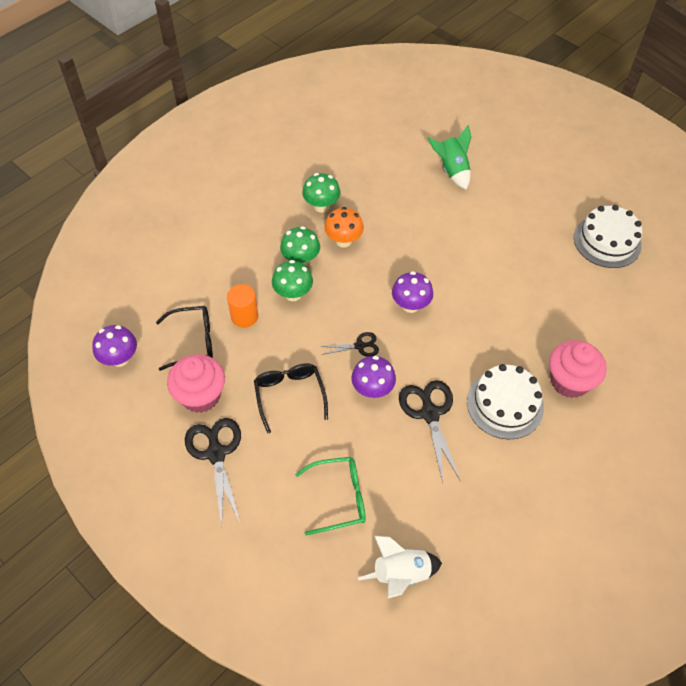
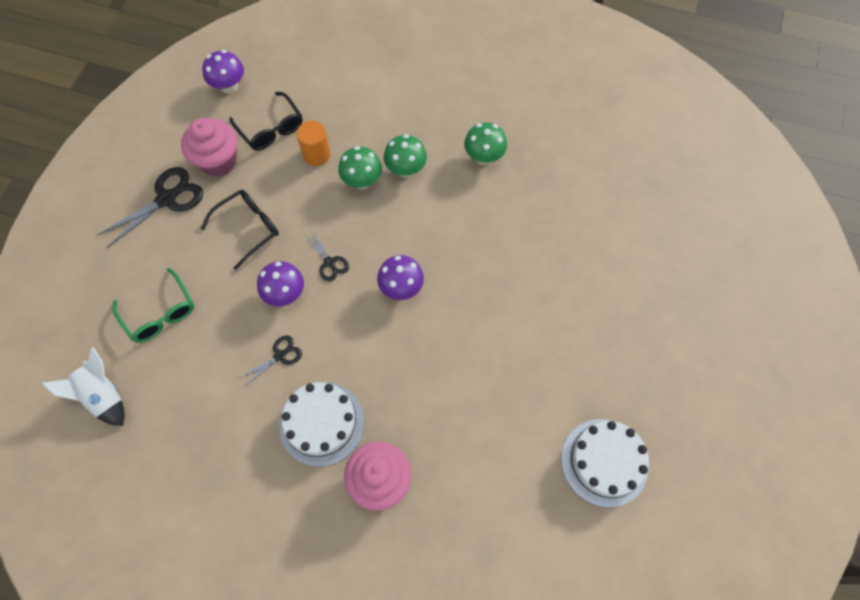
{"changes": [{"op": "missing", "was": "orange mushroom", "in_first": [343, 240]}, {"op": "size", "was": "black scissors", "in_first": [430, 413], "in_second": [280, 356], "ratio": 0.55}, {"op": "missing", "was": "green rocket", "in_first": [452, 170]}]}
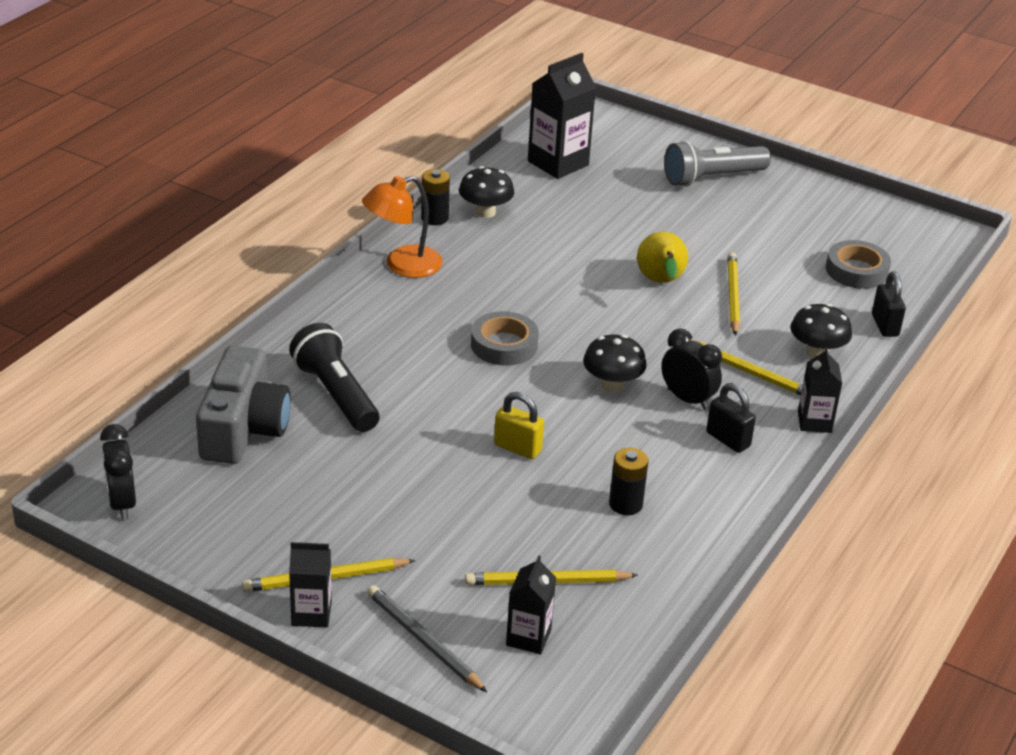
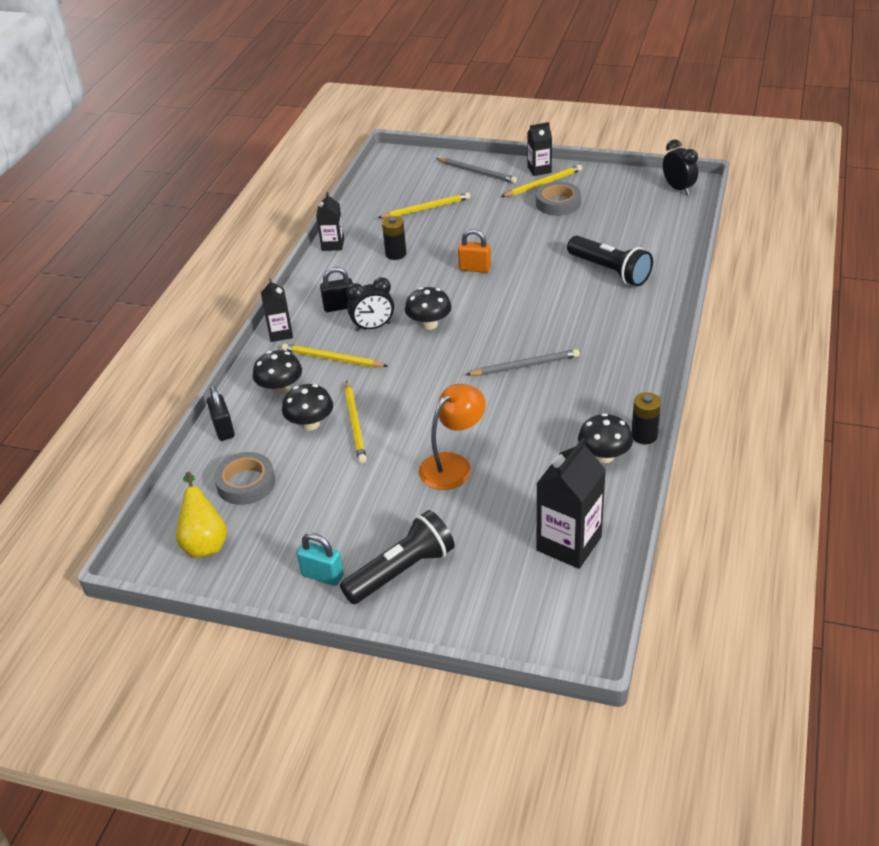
{"changes": [{"op": "missing", "was": "grey camera", "in_first": [243, 428]}, {"op": "relocated", "was": "orange lamp", "in_first": [402, 265], "in_second": [453, 465]}, {"op": "relocated", "was": "grey tape", "in_first": [504, 345], "in_second": [558, 203]}, {"op": "colour", "was": "yellow padlock", "now": "orange padlock", "in_first": [517, 448], "in_second": [475, 268]}, {"op": "relocated", "was": "black carton", "in_first": [528, 637], "in_second": [333, 245]}, {"op": "relocated", "was": "yellow pear", "in_first": [660, 282], "in_second": [205, 542]}, {"op": "spun", "was": "black clock", "in_first": [687, 399], "in_second": [373, 327], "clockwise": -45}, {"op": "colour", "was": "grey flashlight", "now": "black flashlight", "in_first": [712, 178], "in_second": [401, 570]}, {"op": "spun", "was": "black padlock", "in_first": [728, 439], "in_second": [339, 306], "clockwise": -45}, {"op": "appeared", "now": "black mushroom", "in_second": [310, 424]}, {"op": "appeared", "now": "turquoise padlock", "in_second": [322, 575]}, {"op": "appeared", "now": "grey pencil", "in_second": [525, 366]}]}
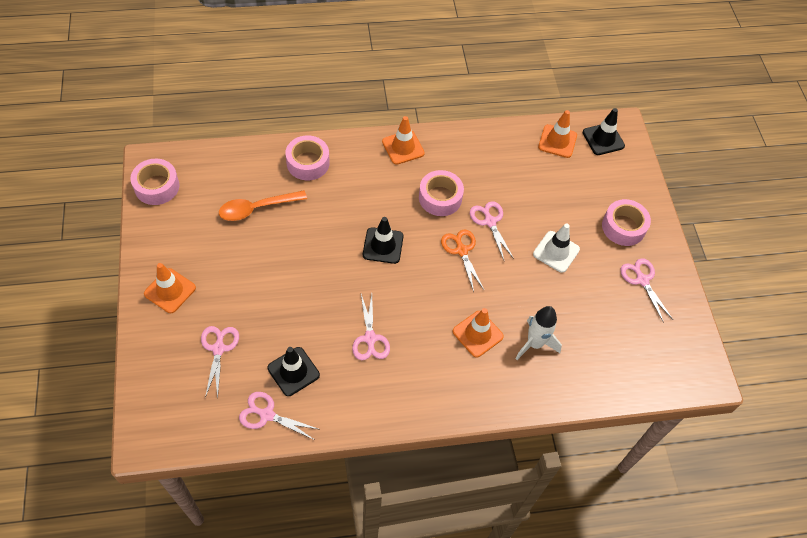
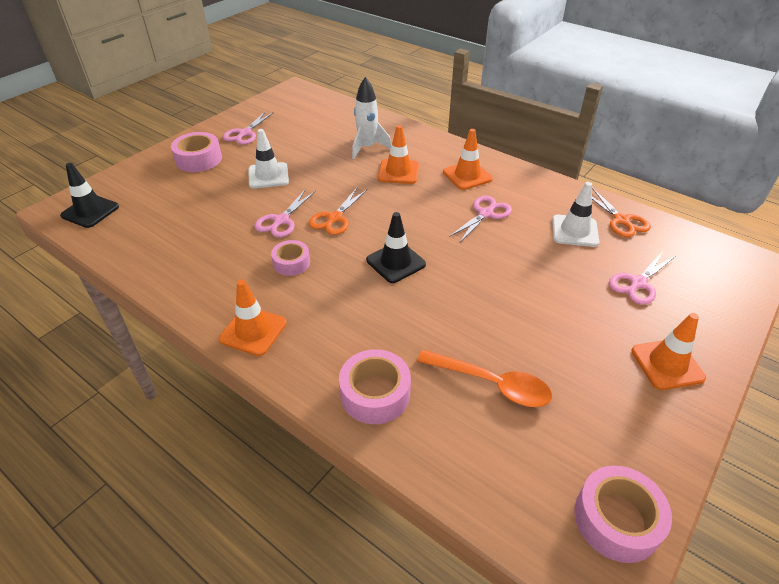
{"changes": [{"op": "colour", "was": "pink scissors", "now": "orange scissors", "in_first": [267, 415], "in_second": [621, 220]}, {"op": "colour", "was": "black traffic cone", "now": "white traffic cone", "in_first": [293, 371], "in_second": [574, 231]}, {"op": "size", "was": "pink tape", "in_first": [440, 198], "in_second": [291, 263], "ratio": 0.66}, {"op": "relocated", "was": "orange traffic cone", "in_first": [557, 141], "in_second": [467, 176]}]}
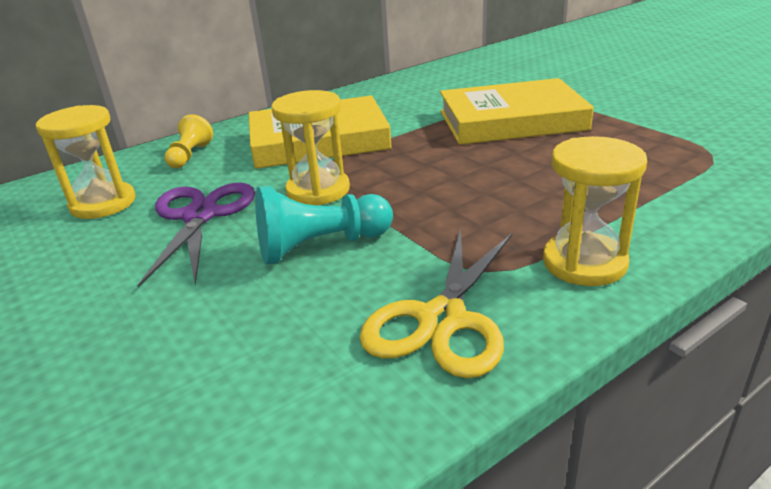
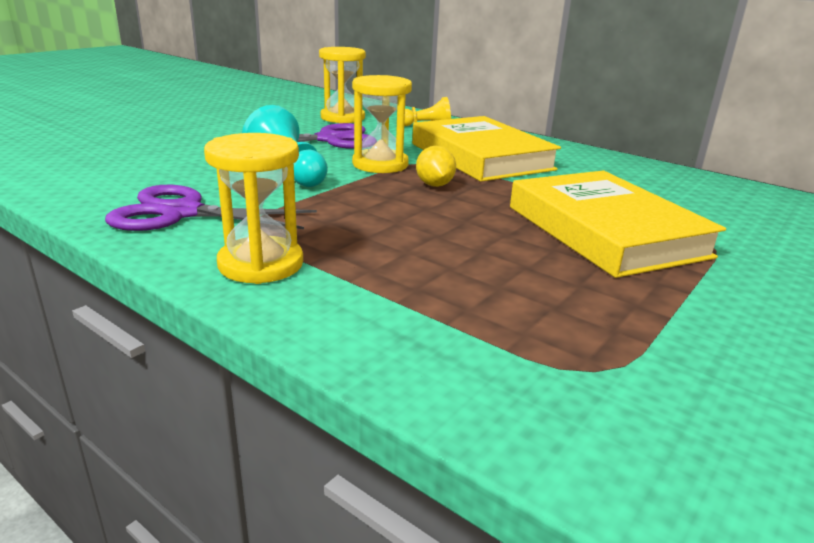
{"changes": [{"op": "colour", "was": "yellow scissors", "now": "purple scissors", "in_first": [442, 320], "in_second": [182, 213]}, {"op": "appeared", "now": "yellow lemon", "in_second": [434, 185]}]}
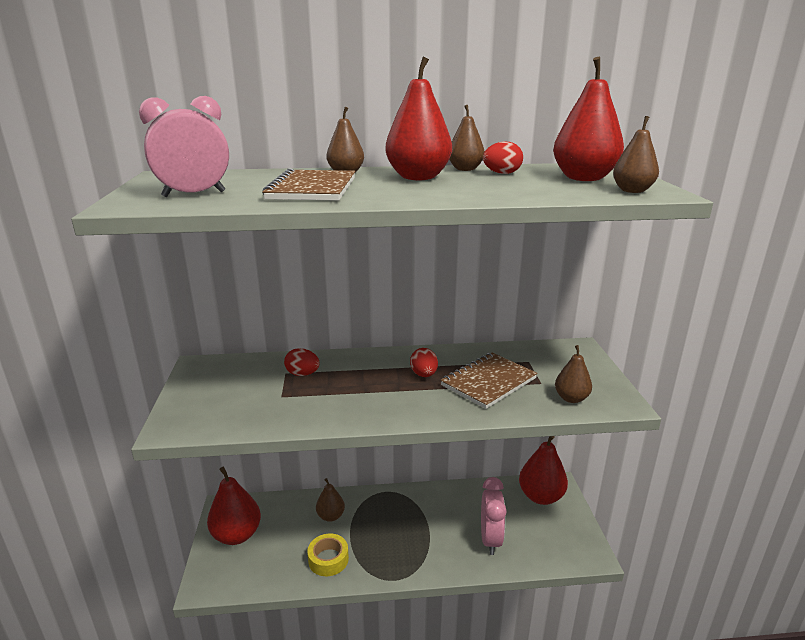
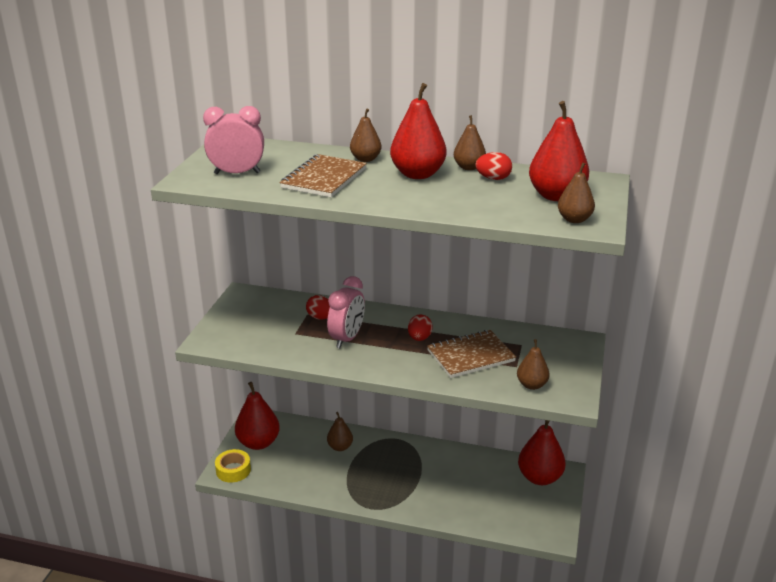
{"changes": [{"op": "relocated", "was": "yellow tape", "in_first": [328, 559], "in_second": [233, 470]}, {"op": "relocated", "was": "pink clock", "in_first": [490, 539], "in_second": [347, 338]}]}
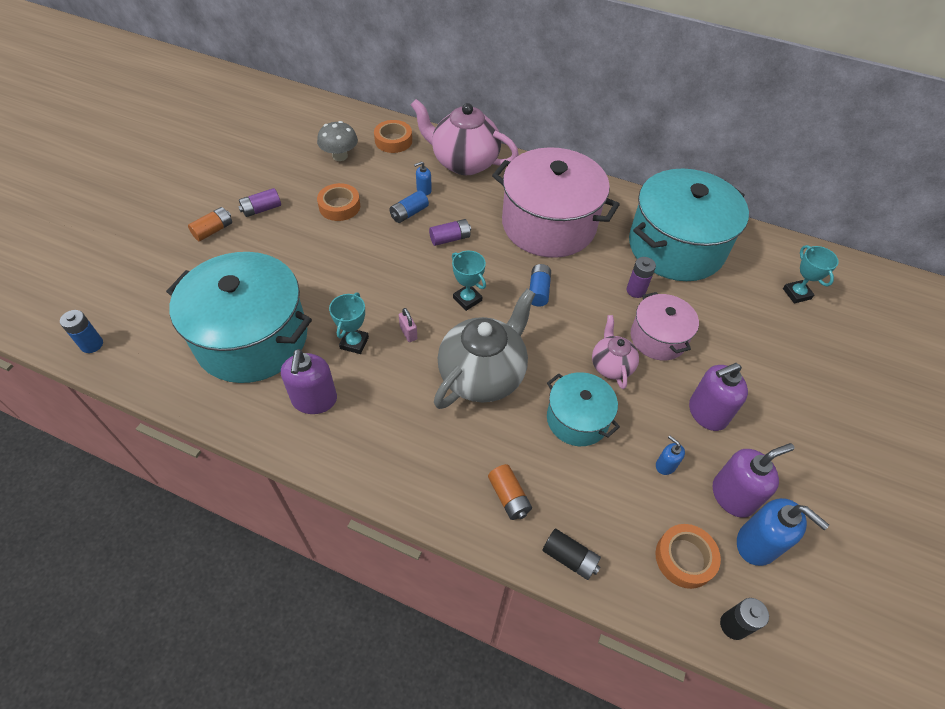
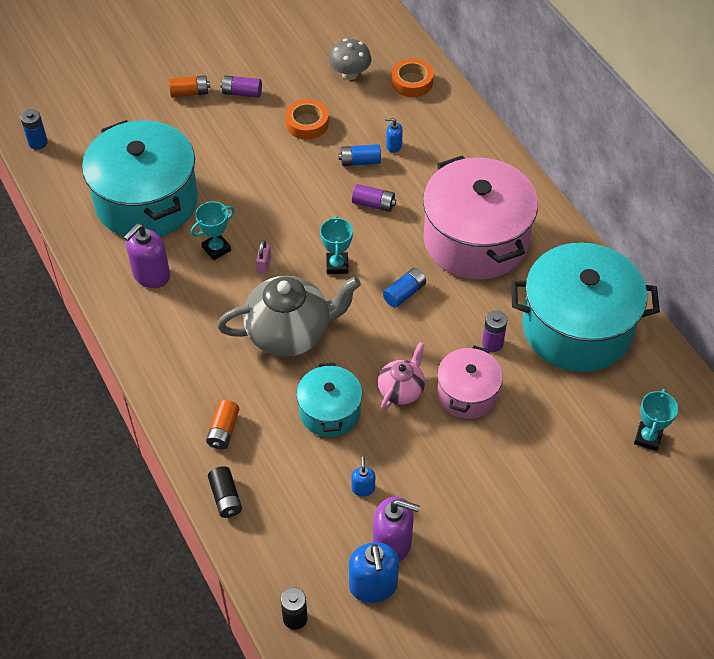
{"changes": [{"op": "missing", "was": "pink teapot", "in_first": [463, 162]}, {"op": "missing", "was": "orange tape", "in_first": [684, 558]}, {"op": "missing", "was": "purple soap dispenser", "in_first": [707, 413]}]}
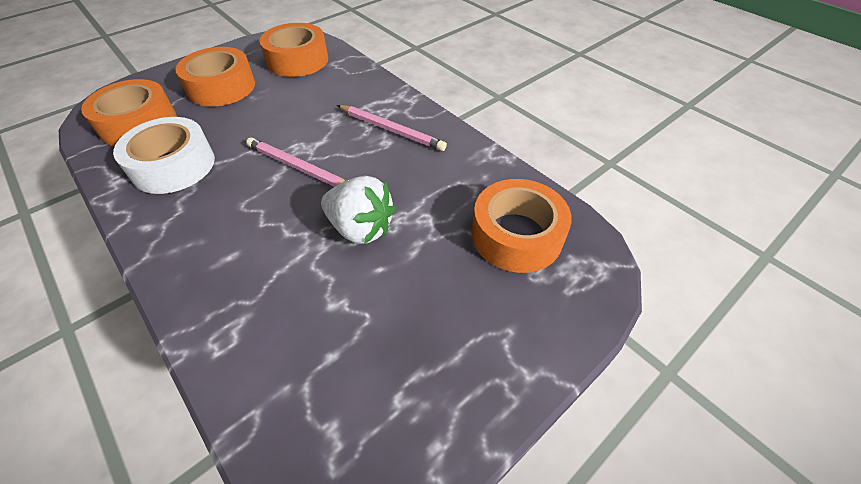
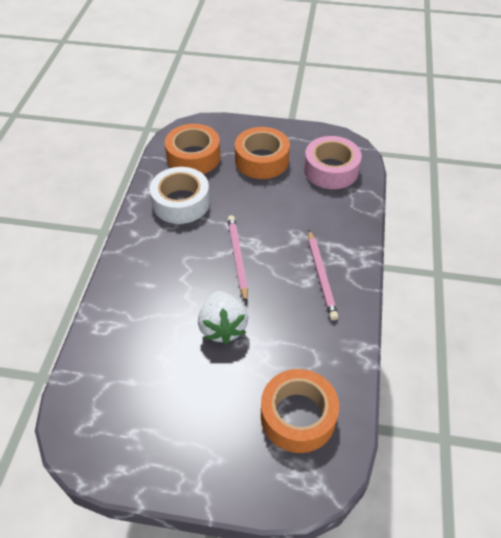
{"changes": [{"op": "colour", "was": "orange tape", "now": "pink tape", "in_first": [297, 60], "in_second": [331, 170]}]}
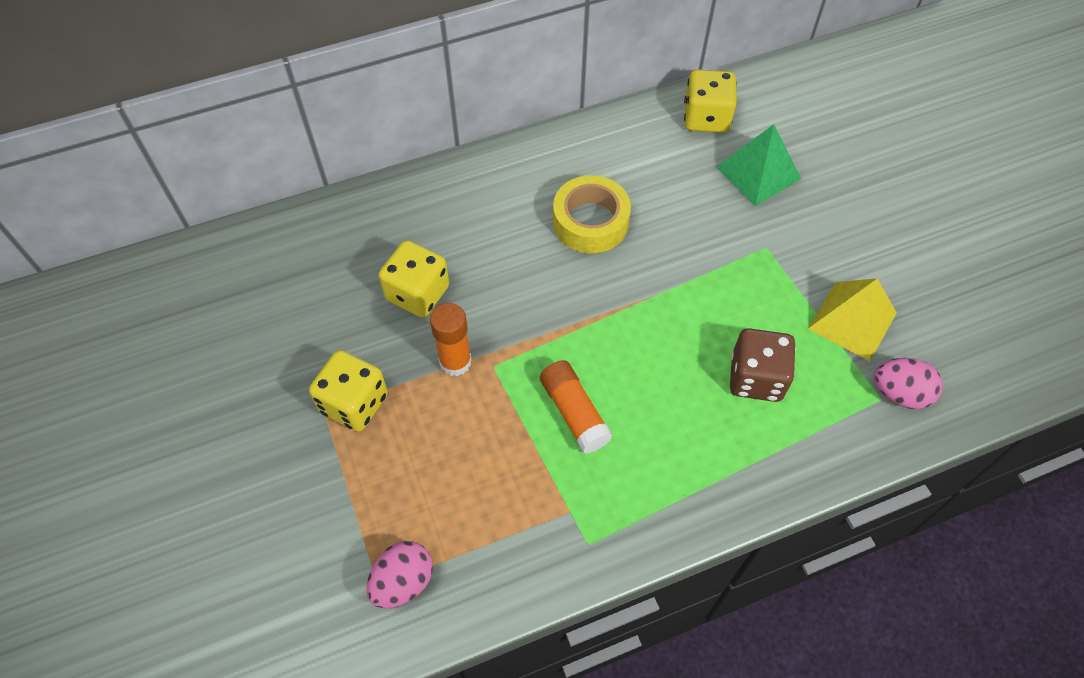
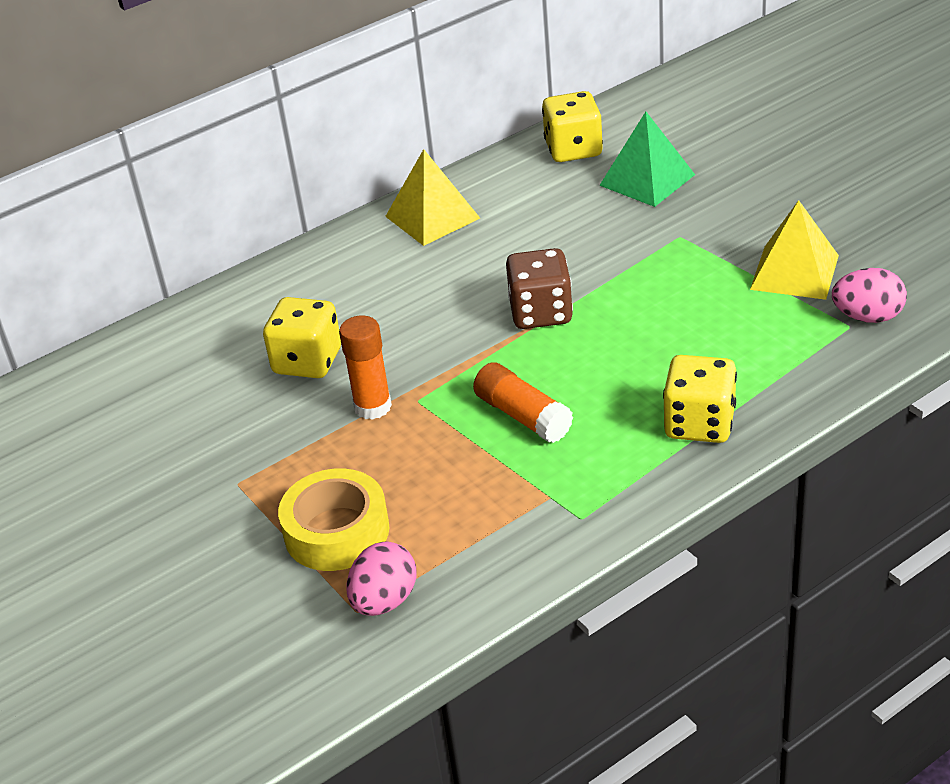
{"changes": [{"op": "relocated", "was": "yellow dice", "in_first": [354, 403], "in_second": [699, 424]}, {"op": "relocated", "was": "yellow tape", "in_first": [590, 222], "in_second": [336, 531]}, {"op": "relocated", "was": "brown dice", "in_first": [756, 378], "in_second": [541, 313]}, {"op": "appeared", "now": "yellow pyramid", "in_second": [432, 217]}]}
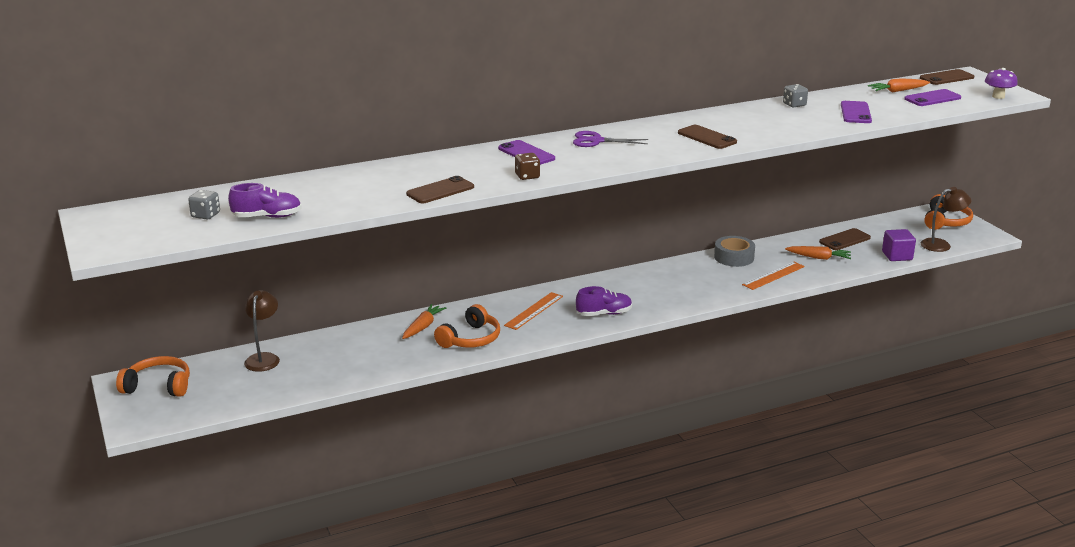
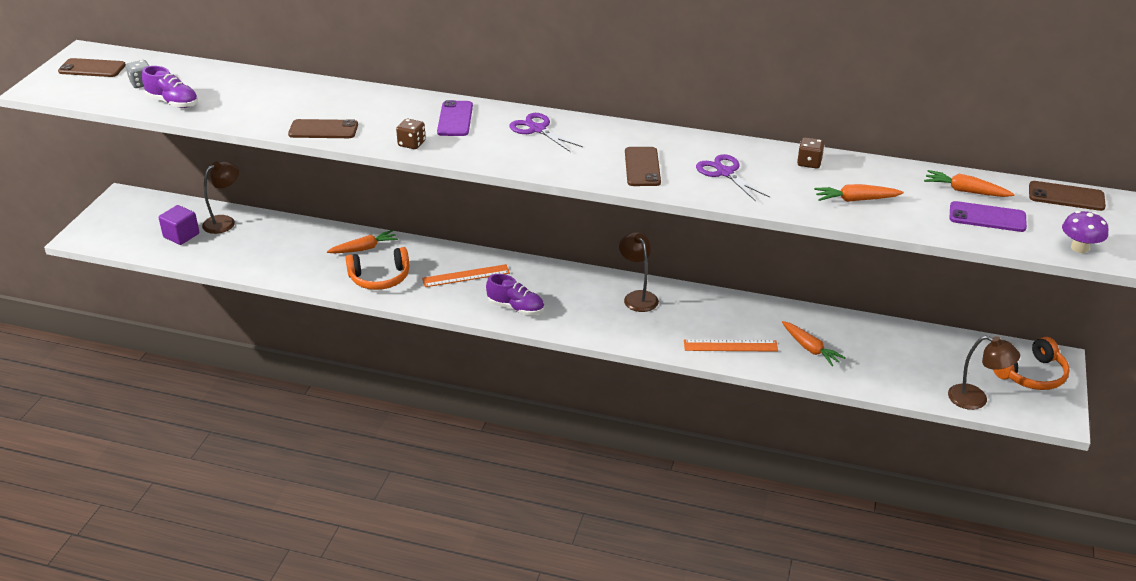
{"changes": [{"op": "missing", "was": "orange headphones", "in_first": [158, 386]}, {"op": "missing", "was": "grey tape", "in_first": [734, 257]}, {"op": "colour", "was": "grey dice", "now": "brown dice", "in_first": [794, 104], "in_second": [809, 163]}, {"op": "relocated", "was": "brown phone", "in_first": [844, 240], "in_second": [92, 68]}, {"op": "exchanged", "was": "purple phone", "now": "orange carrot", "in_first": [855, 113], "in_second": [856, 200]}, {"op": "relocated", "was": "purple cube", "in_first": [897, 256], "in_second": [181, 235]}, {"op": "appeared", "now": "brown lamp", "in_second": [638, 297]}, {"op": "appeared", "now": "purple scissors", "in_second": [725, 173]}]}
